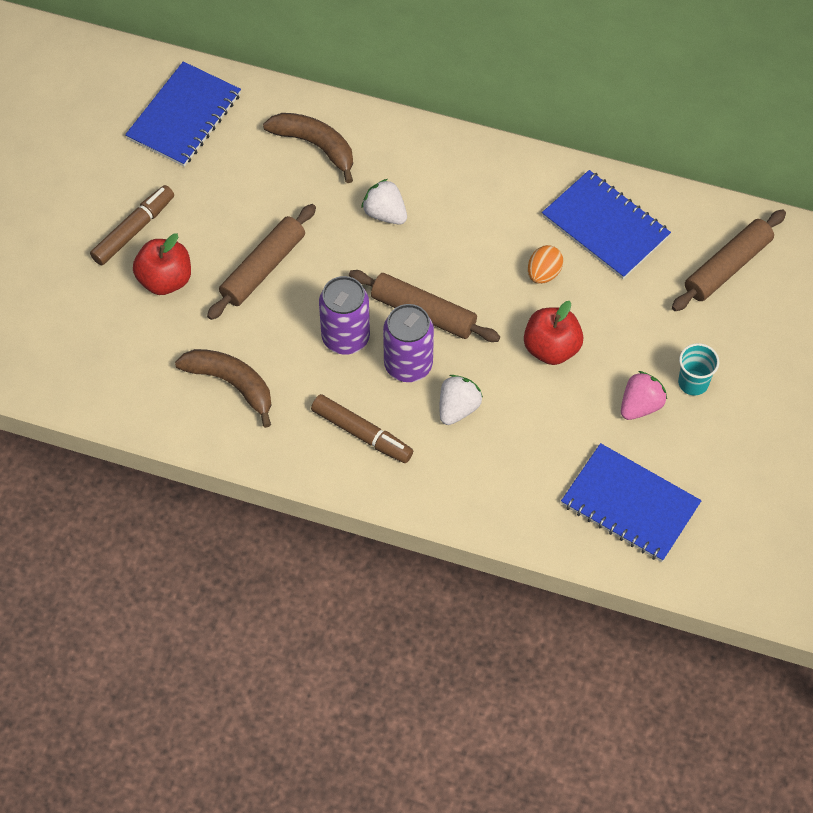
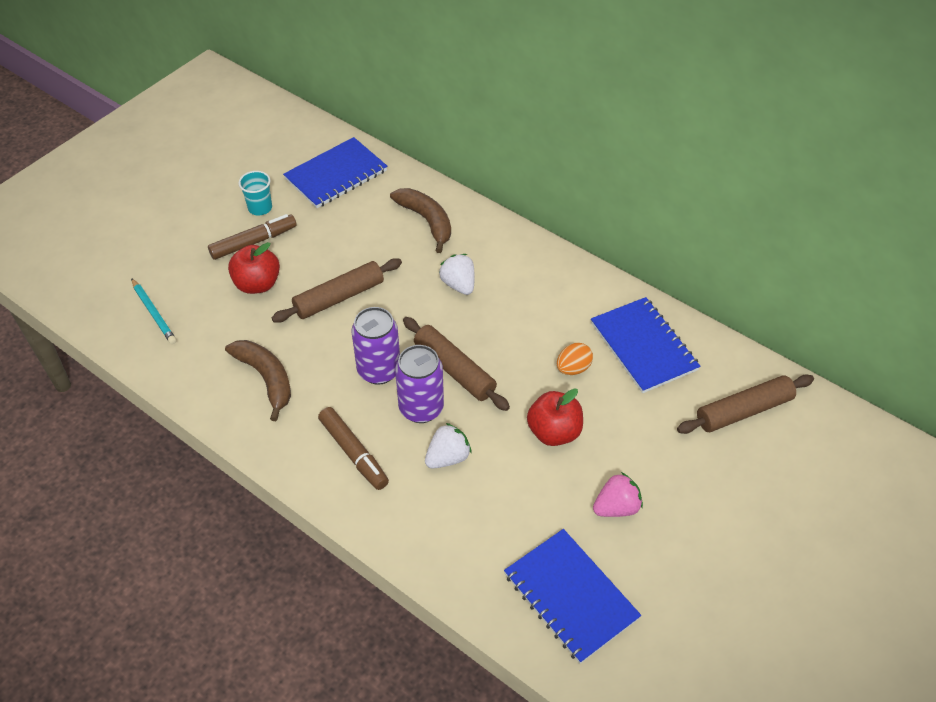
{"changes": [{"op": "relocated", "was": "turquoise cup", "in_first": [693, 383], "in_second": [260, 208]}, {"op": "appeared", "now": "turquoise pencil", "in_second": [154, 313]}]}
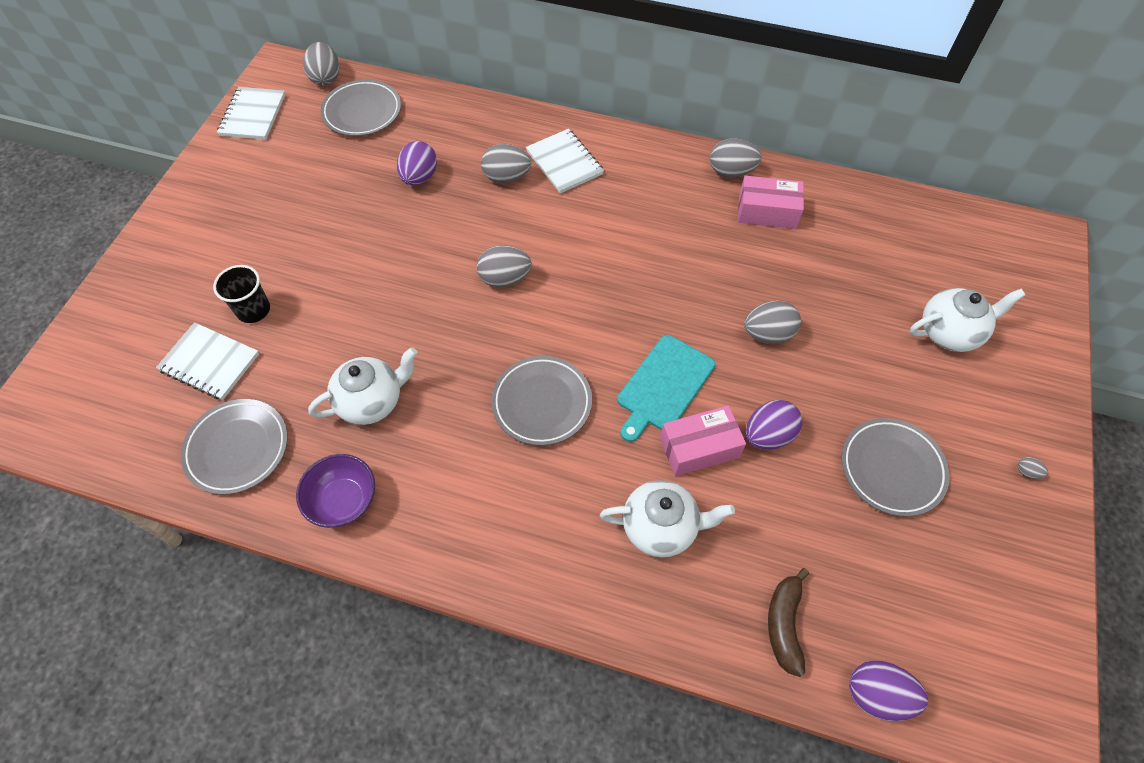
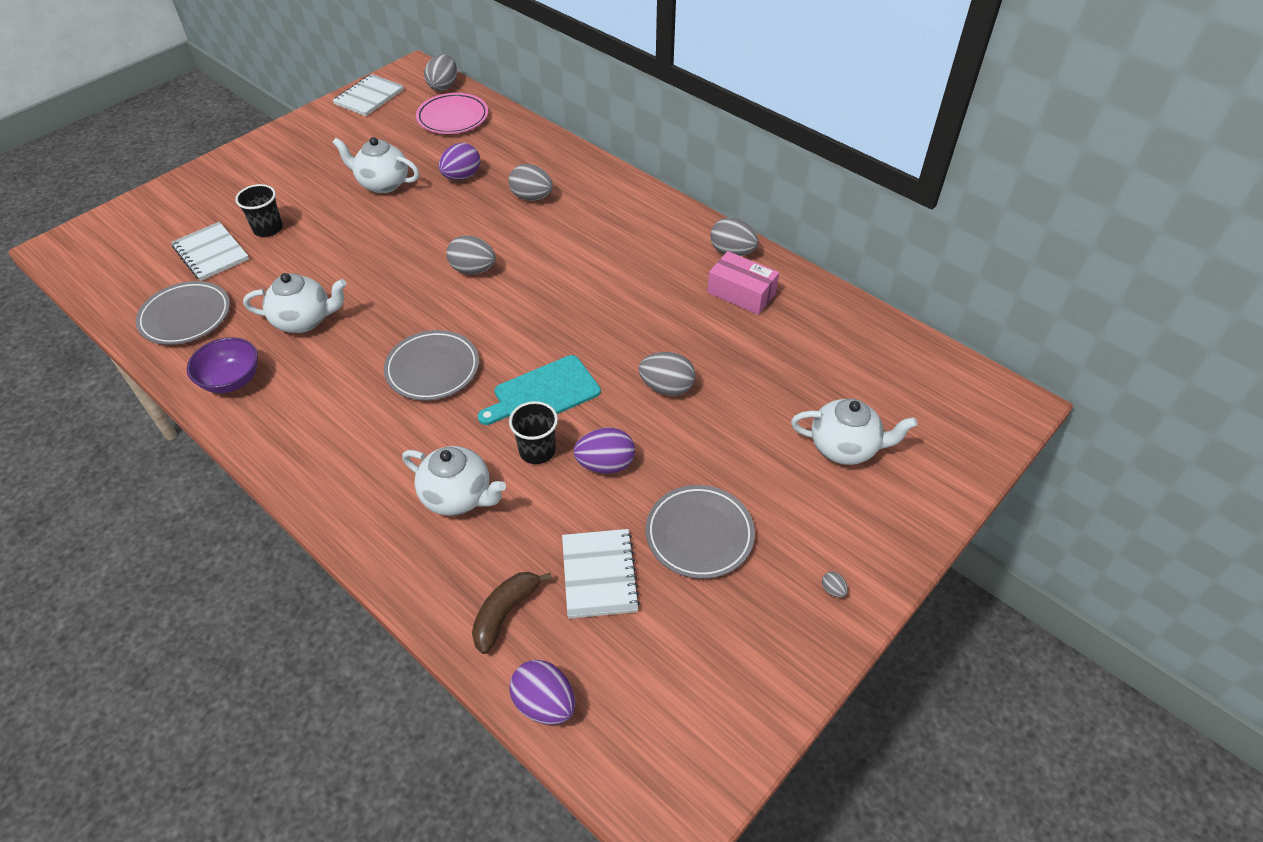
{"changes": [{"op": "colour", "was": "grey plate", "now": "pink plate", "in_first": [362, 112], "in_second": [453, 118]}, {"op": "relocated", "was": "white notebook", "in_first": [564, 162], "in_second": [599, 575]}, {"op": "exchanged", "was": "pink box", "now": "black cup", "in_first": [699, 447], "in_second": [537, 451]}, {"op": "appeared", "now": "white teapot", "in_second": [382, 184]}]}
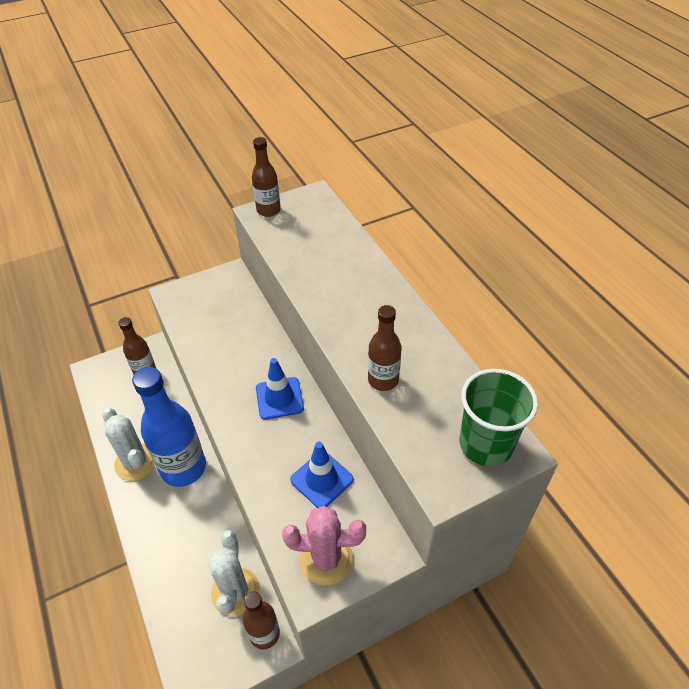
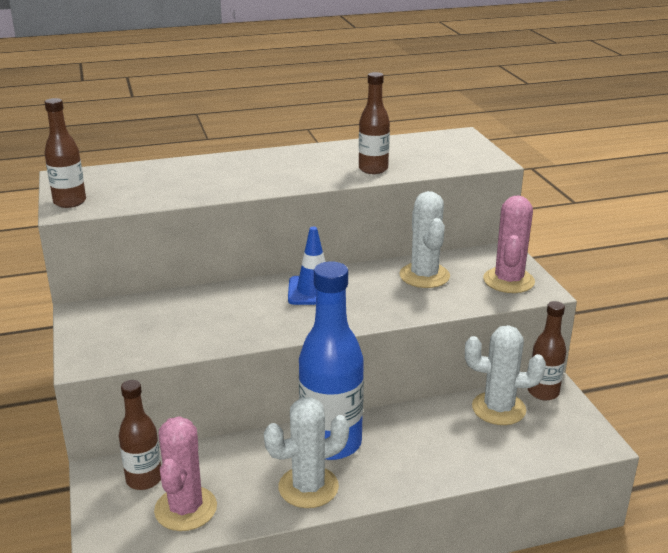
{"changes": [{"op": "exchanged", "was": "blue traffic cone", "now": "white cactus", "in_first": [322, 479], "in_second": [424, 276]}, {"op": "missing", "was": "green cup", "in_first": [486, 444]}, {"op": "appeared", "now": "pink cactus", "in_second": [186, 509]}]}
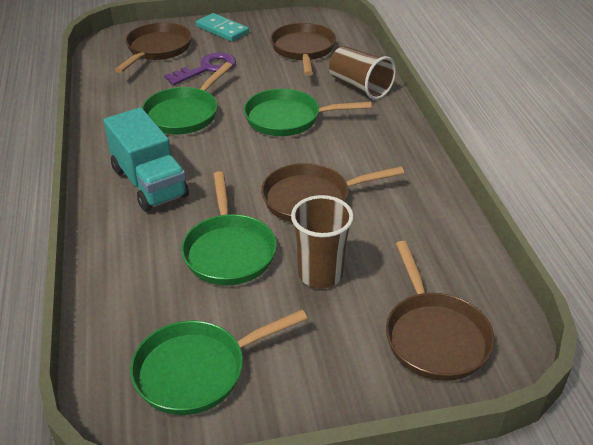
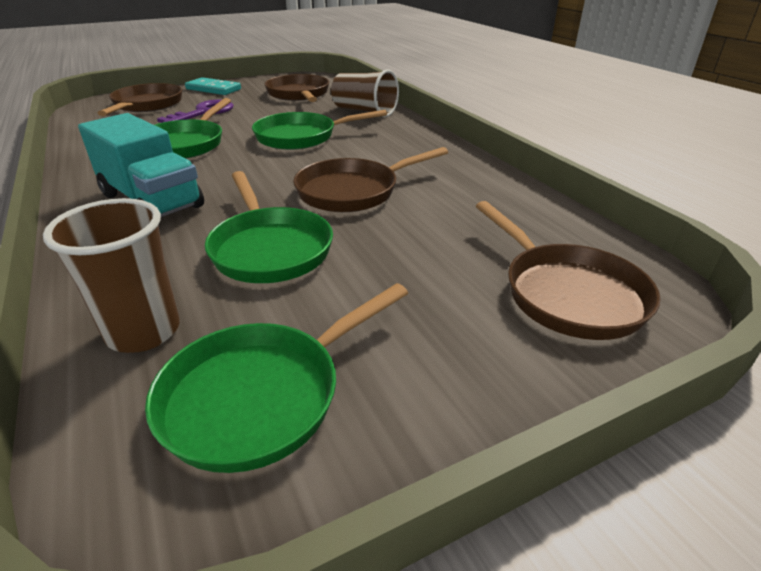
{"changes": [{"op": "relocated", "was": "brown cup", "in_first": [320, 274], "in_second": [143, 332]}]}
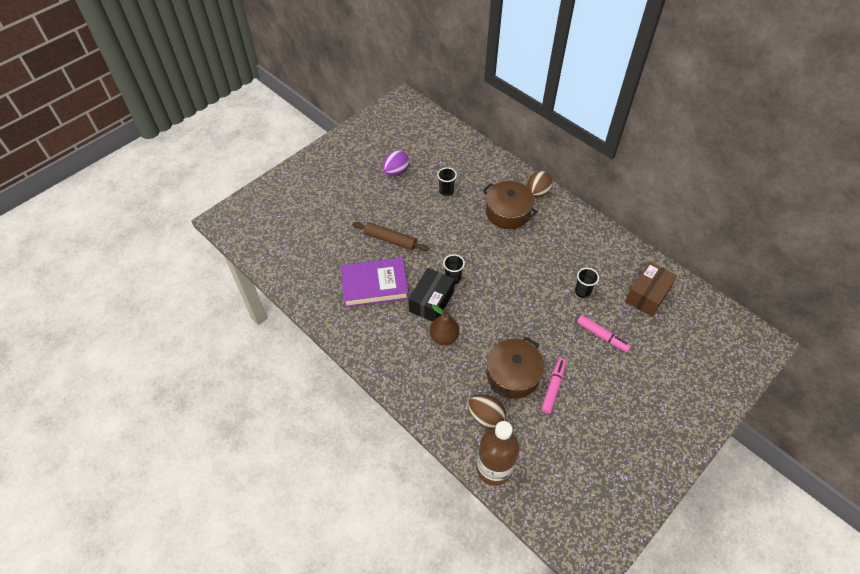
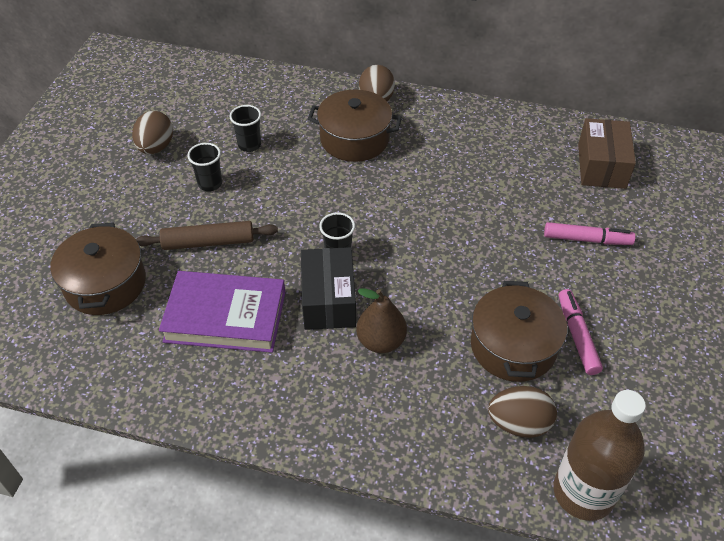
{"changes": [{"op": "spun", "was": "purple book", "in_first": [374, 285], "in_second": [225, 316], "clockwise": 45}, {"op": "colour", "was": "purple egg", "now": "brown egg", "in_first": [395, 171], "in_second": [156, 147]}, {"op": "relocated", "was": "black cup", "in_first": [582, 292], "in_second": [210, 184]}, {"op": "appeared", "now": "brown pot", "in_second": [105, 284]}]}
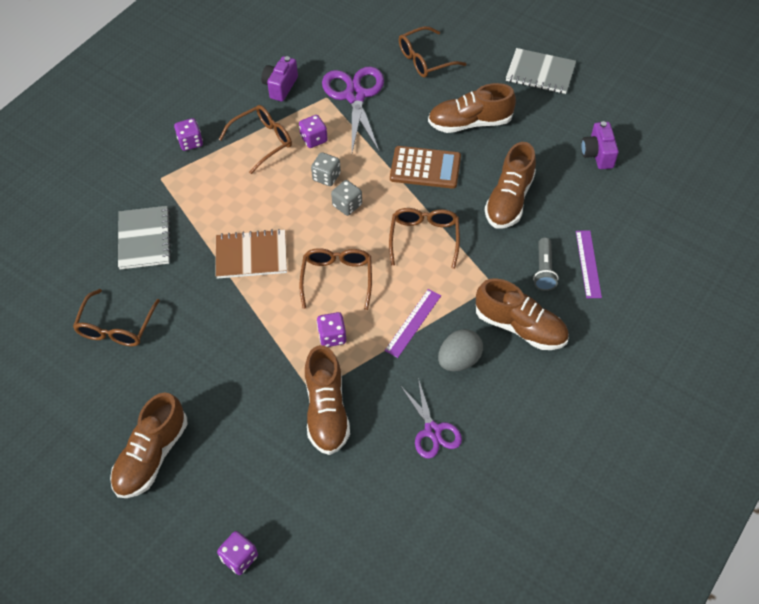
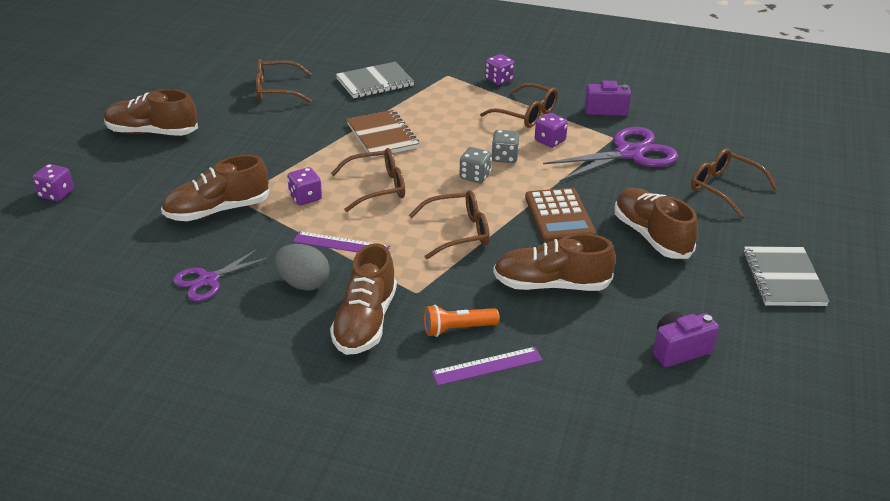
{"changes": [{"op": "colour", "was": "grey flashlight", "now": "orange flashlight", "in_first": [544, 270], "in_second": [457, 329]}]}
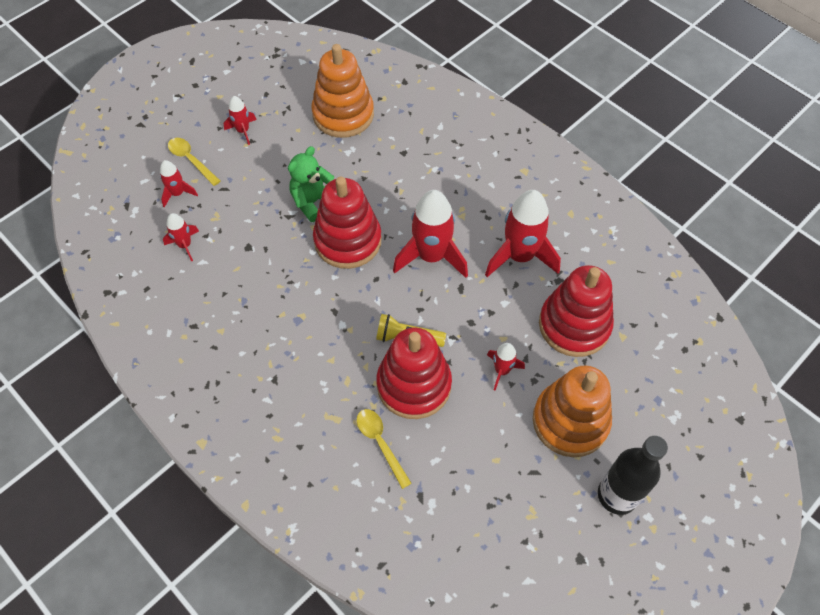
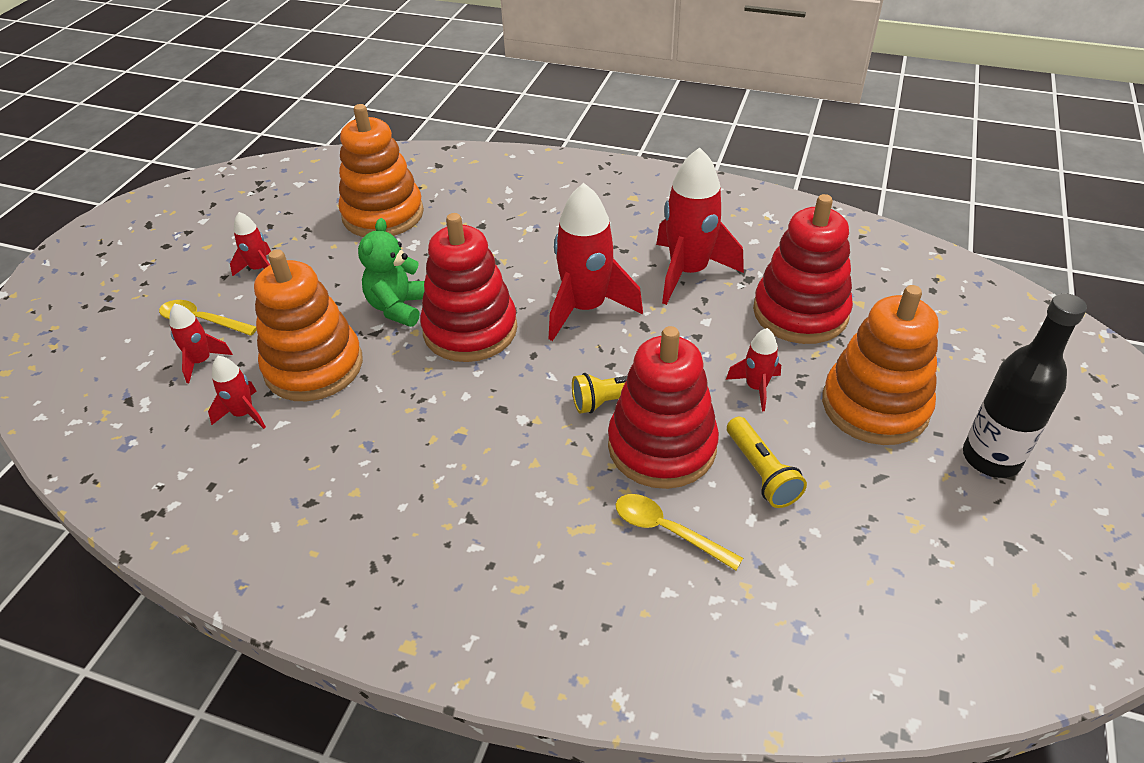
{"changes": [{"op": "appeared", "now": "orange stacking toy", "in_second": [314, 366]}, {"op": "appeared", "now": "yellow flashlight", "in_second": [761, 472]}]}
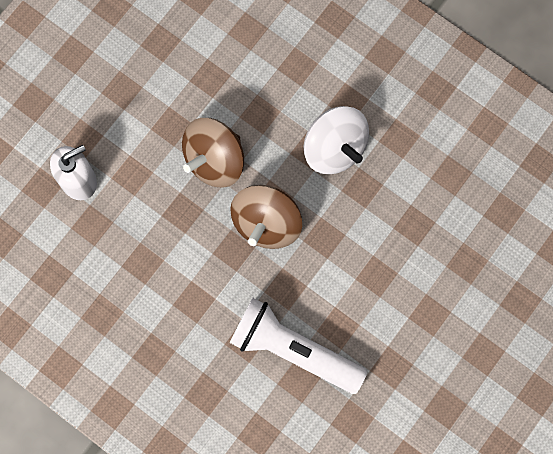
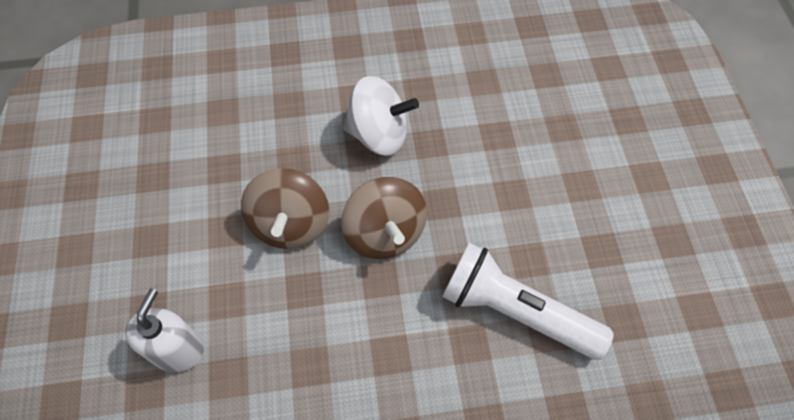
{"changes": [{"op": "spun", "was": "white flashlight", "in_first": [293, 350], "in_second": [515, 311], "clockwise": 45}]}
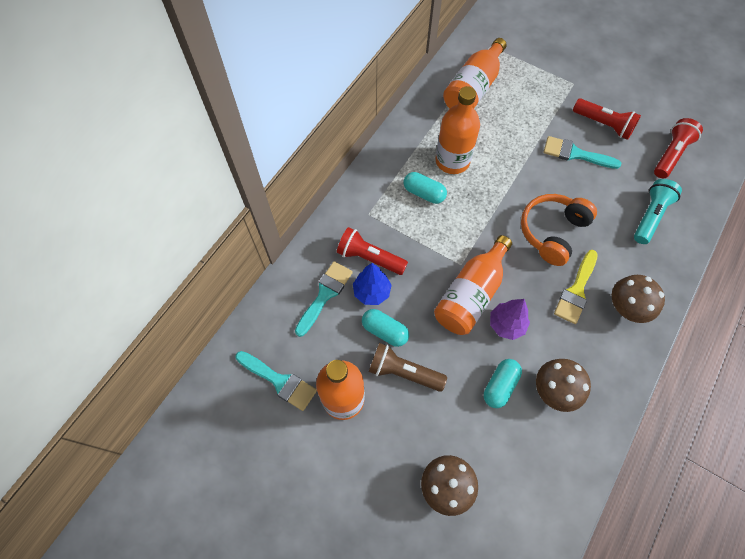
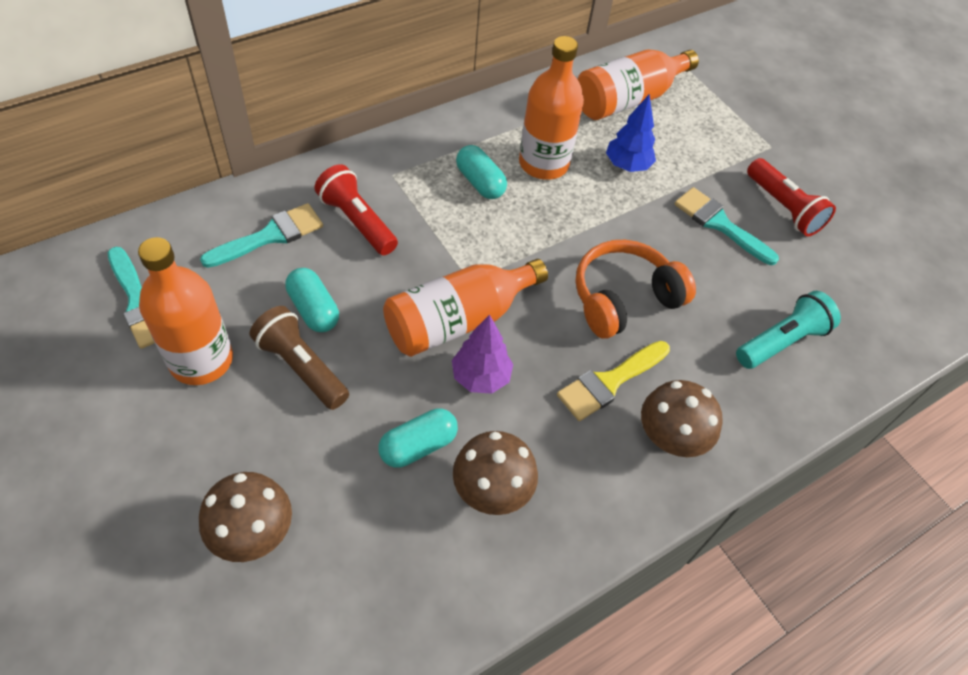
{"changes": [{"op": "relocated", "was": "blue tree", "in_first": [372, 292], "in_second": [627, 166]}, {"op": "missing", "was": "red flashlight", "in_first": [670, 154]}]}
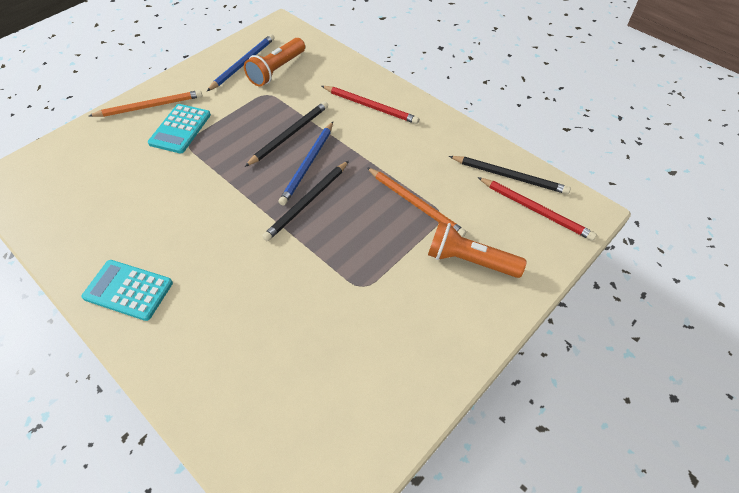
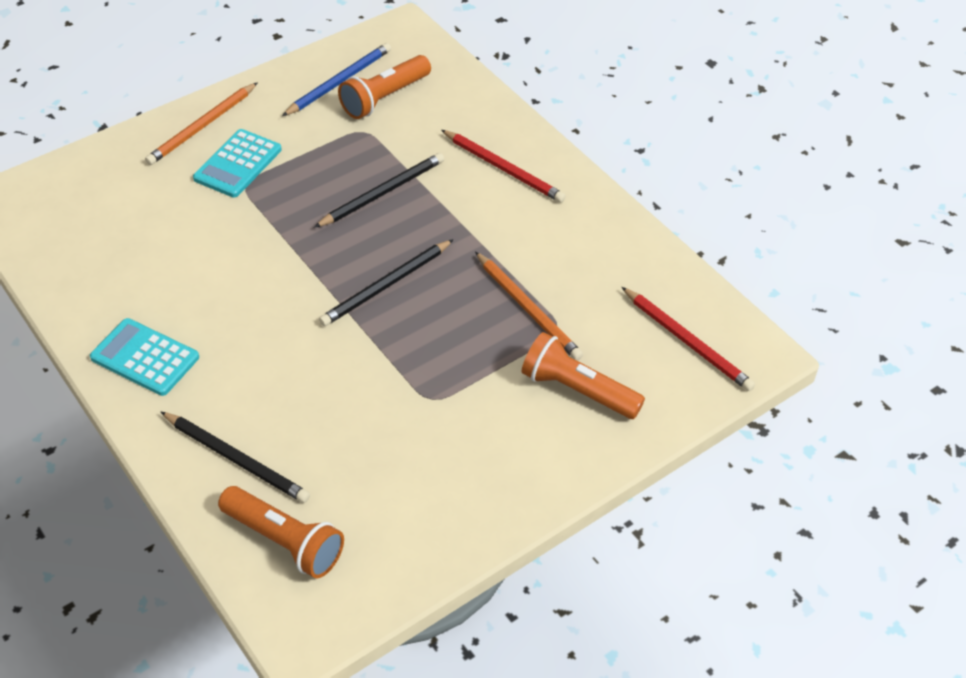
{"changes": [{"op": "spun", "was": "orange pencil", "in_first": [150, 106], "in_second": [202, 127], "clockwise": 135}, {"op": "missing", "was": "blue pencil", "in_first": [308, 165]}, {"op": "relocated", "was": "black pencil", "in_first": [509, 176], "in_second": [237, 459]}, {"op": "appeared", "now": "orange flashlight", "in_second": [284, 541]}]}
